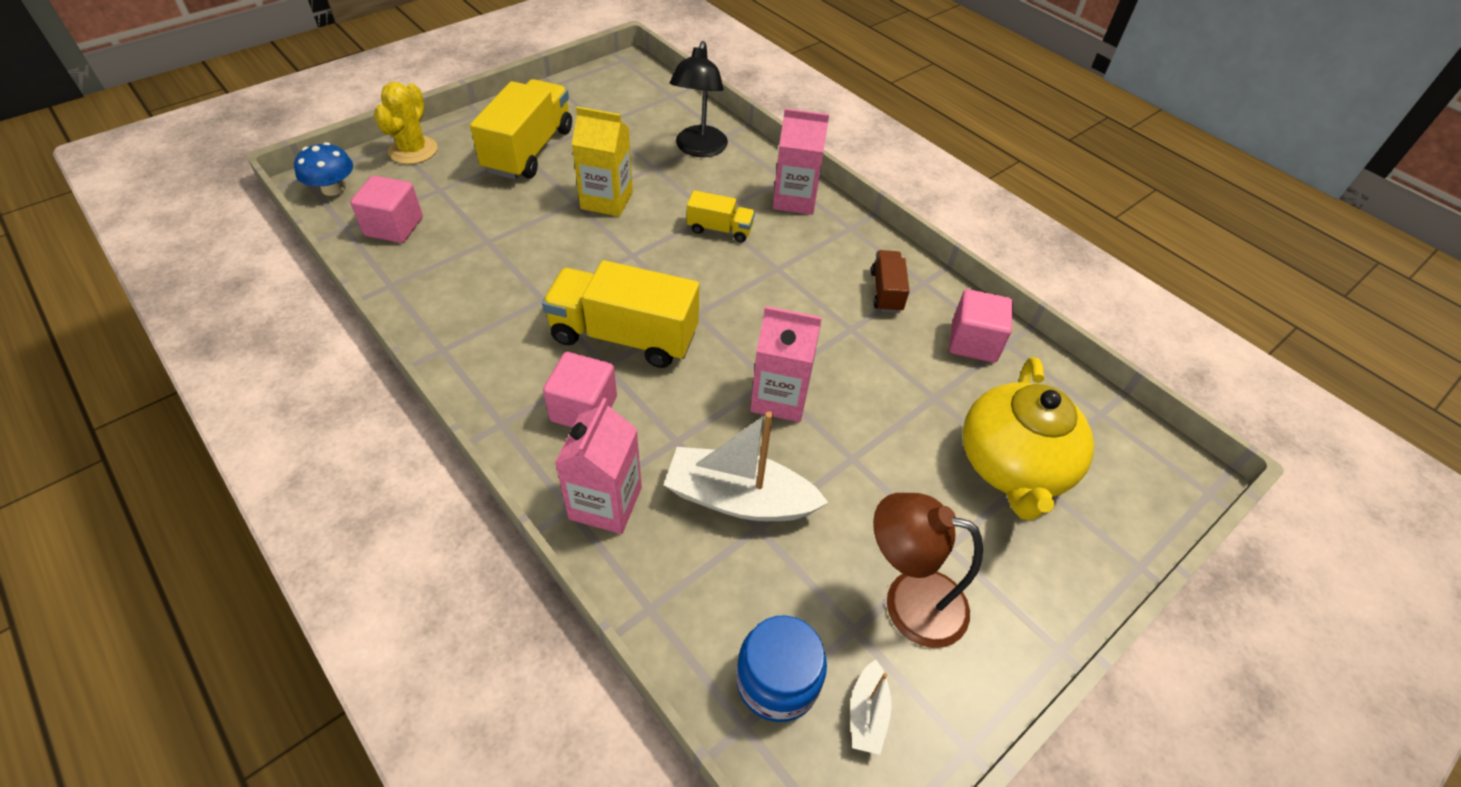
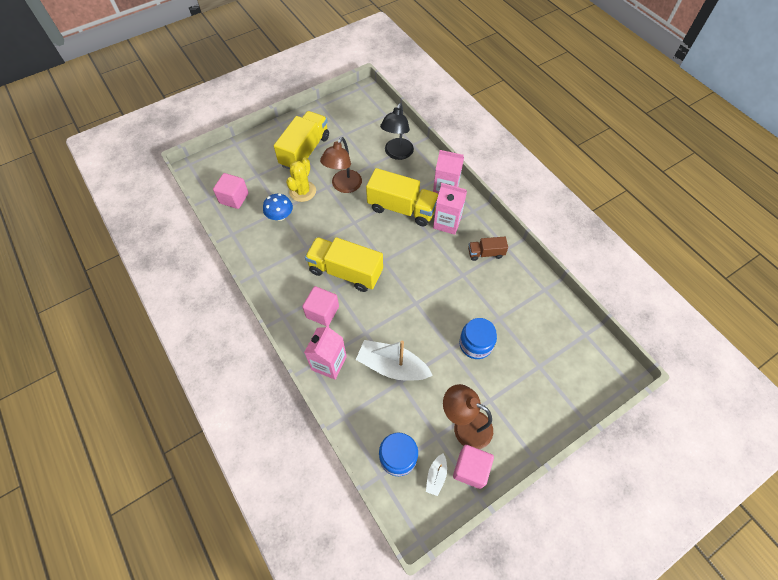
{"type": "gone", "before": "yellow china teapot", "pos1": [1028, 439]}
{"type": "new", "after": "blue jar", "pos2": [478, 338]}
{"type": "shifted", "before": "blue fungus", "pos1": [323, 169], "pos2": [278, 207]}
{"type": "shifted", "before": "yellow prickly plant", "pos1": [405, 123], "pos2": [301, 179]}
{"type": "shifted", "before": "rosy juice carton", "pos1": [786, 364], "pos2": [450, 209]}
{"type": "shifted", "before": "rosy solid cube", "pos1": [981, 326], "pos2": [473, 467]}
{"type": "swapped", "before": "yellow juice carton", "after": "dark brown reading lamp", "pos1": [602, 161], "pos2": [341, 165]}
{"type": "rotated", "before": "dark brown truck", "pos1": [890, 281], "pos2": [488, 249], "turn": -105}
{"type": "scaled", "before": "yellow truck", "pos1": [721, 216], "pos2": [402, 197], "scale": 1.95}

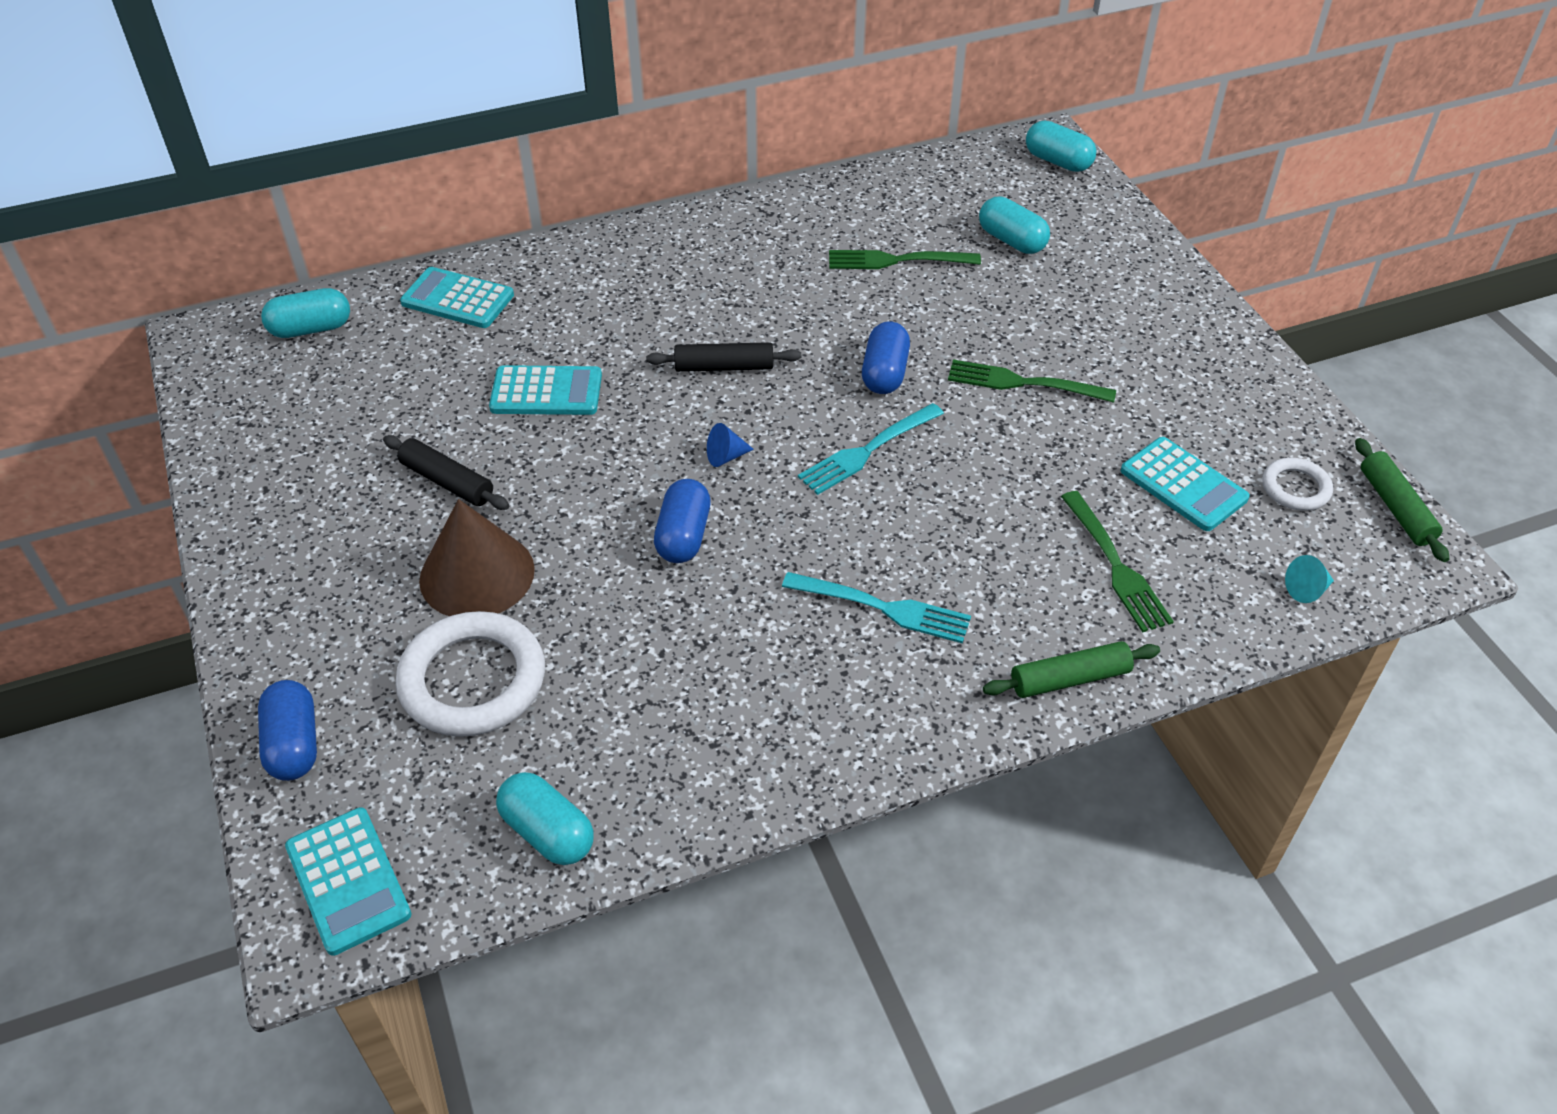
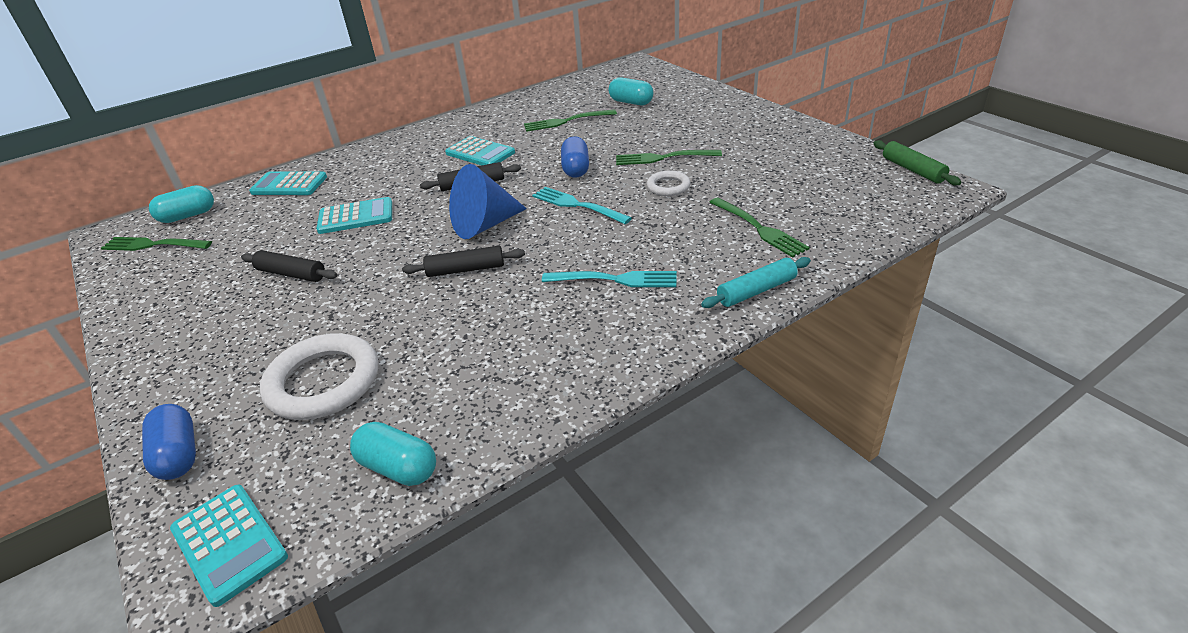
{"type": "gone", "before": "dark brown cone shape", "pos1": [477, 557]}
{"type": "gone", "before": "aqua pill", "pos1": [1061, 146]}
{"type": "gone", "before": "aqua cone shape", "pos1": [1309, 579]}
{"type": "new", "after": "green table fork", "pos2": [156, 244]}
{"type": "shifted", "before": "aqua pocket calculator", "pos1": [1185, 484], "pos2": [480, 150]}
{"type": "shifted", "before": "white ring", "pos1": [1297, 484], "pos2": [668, 183]}
{"type": "swapped", "before": "blue pill", "after": "black rolling pin", "pos1": [682, 521], "pos2": [463, 261]}
{"type": "repainted", "before": "green rolling pin", "after": "aqua rolling pin", "pos1": [1071, 669], "pos2": [756, 282]}
{"type": "rotated", "before": "aqua table fork", "pos1": [871, 449], "pos2": [582, 205], "turn": 90}
{"type": "scaled", "before": "blue cone shape", "pos1": [730, 445], "pos2": [488, 201], "scale": 2.42}

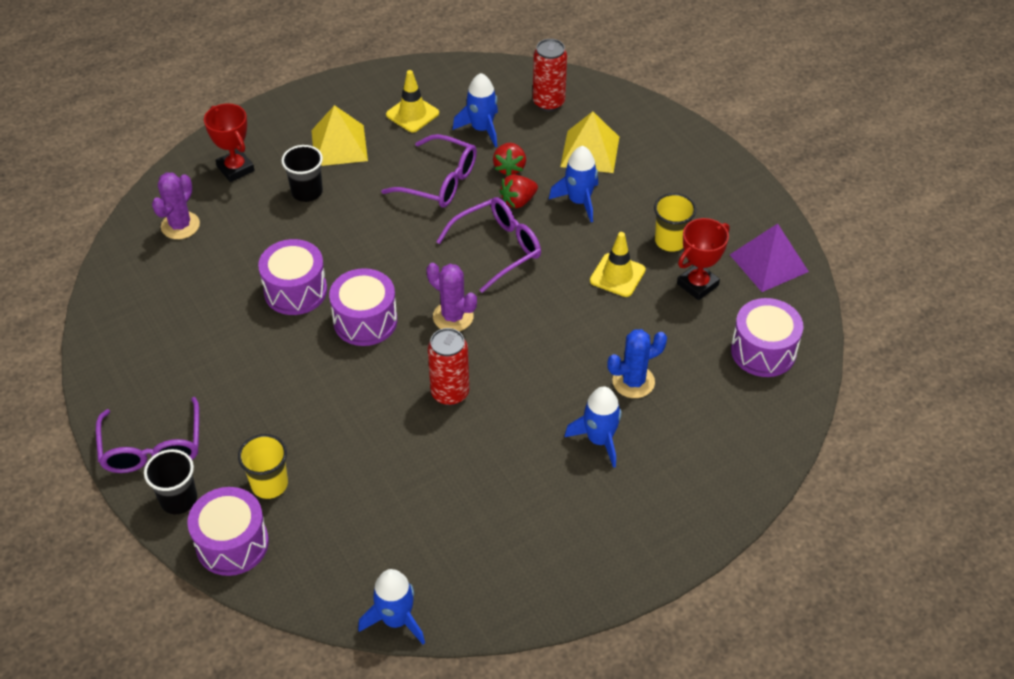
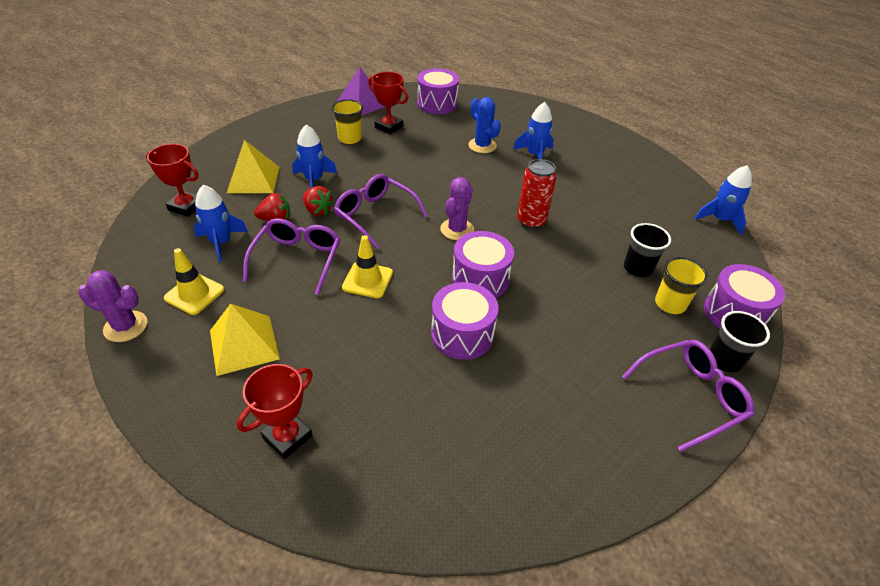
{"type": "shifted", "before": "violet prickly plant", "pos1": [176, 206], "pos2": [112, 306]}
{"type": "shifted", "before": "black tumbler", "pos1": [302, 173], "pos2": [647, 250]}
{"type": "shifted", "before": "yellow traffic cone", "pos1": [618, 264], "pos2": [367, 266]}
{"type": "swapped", "before": "crimson can", "after": "crimson prize cup", "pos1": [550, 75], "pos2": [172, 180]}

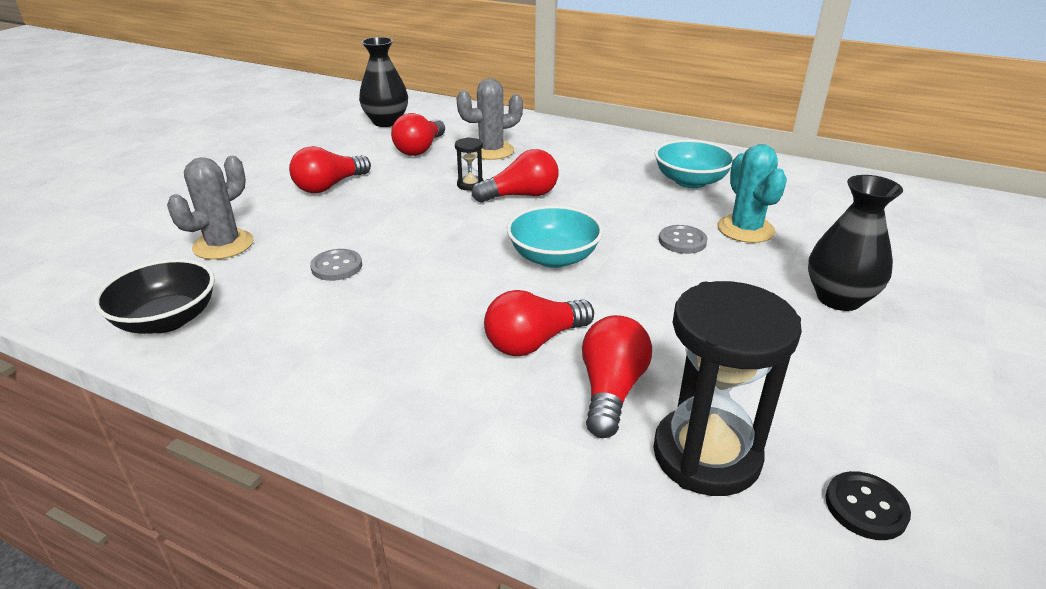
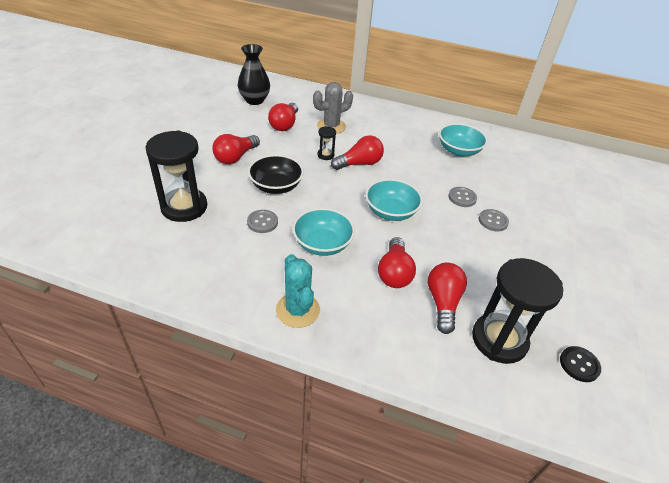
{"type": "gone", "before": "black tall vase", "pos1": [855, 243]}
{"type": "new", "after": "aqua deep dish", "pos2": [323, 232]}
{"type": "new", "after": "gray shirt button", "pos2": [494, 220]}
{"type": "shifted", "before": "black deep dish", "pos1": [154, 296], "pos2": [276, 174]}
{"type": "shifted", "before": "aqua prickly plant", "pos1": [752, 193], "pos2": [298, 291]}
{"type": "swapped", "before": "gray prickly plant", "after": "black sand timer", "pos1": [210, 208], "pos2": [176, 176]}
{"type": "rotated", "before": "crimson light bulb", "pos1": [539, 323], "pos2": [397, 262], "turn": -45}

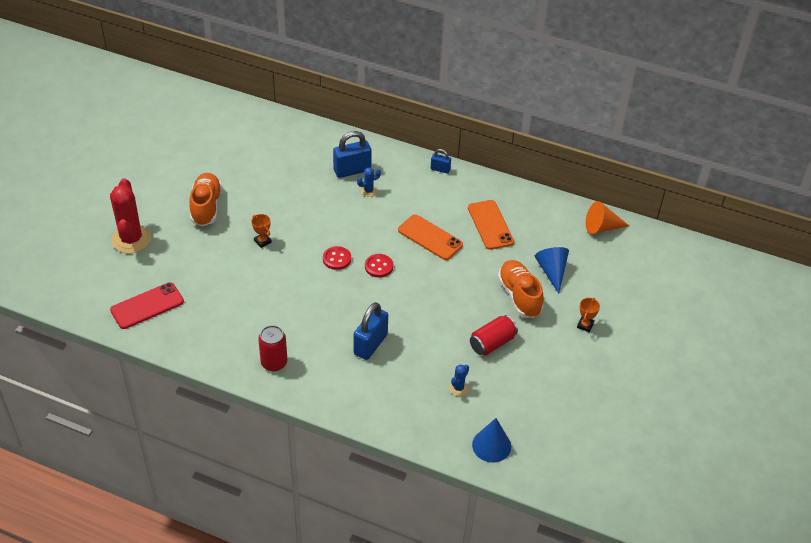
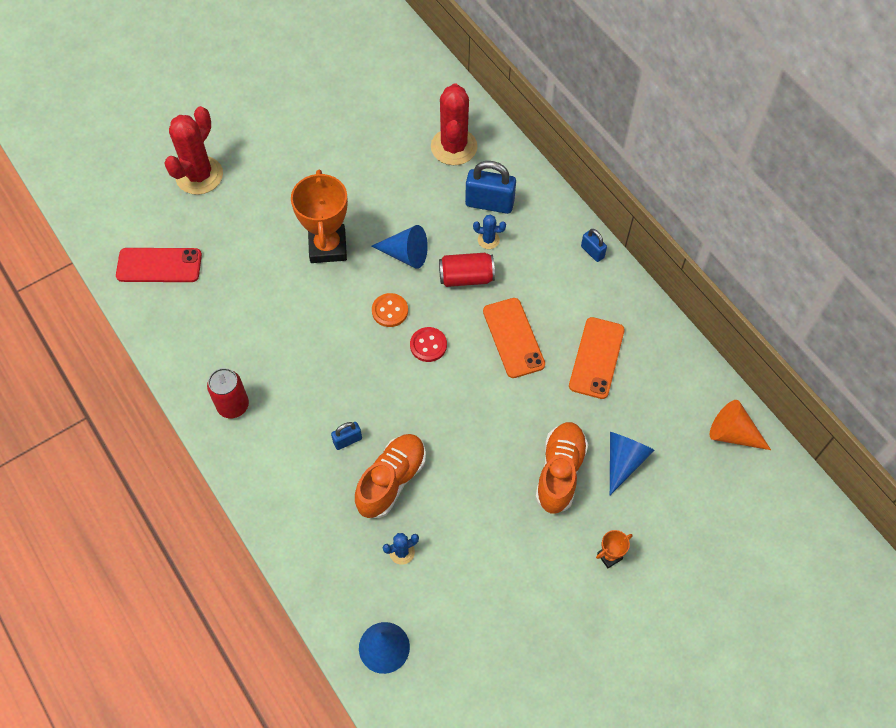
{"type": "new", "after": "blue cone shape", "pos2": [399, 247]}
{"type": "new", "after": "crimson prickly plant", "pos2": [454, 124]}
{"type": "shifted", "before": "bright orange sneaker", "pos1": [205, 199], "pos2": [390, 476]}
{"type": "shifted", "before": "crimson can", "pos1": [494, 335], "pos2": [467, 270]}
{"type": "repainted", "before": "crimson shirt button", "after": "bright orange shirt button", "pos1": [337, 258], "pos2": [390, 310]}
{"type": "scaled", "before": "bright orange prize cup", "pos1": [261, 231], "pos2": [319, 216], "scale": 2.27}
{"type": "scaled", "before": "blue small lock", "pos1": [371, 331], "pos2": [346, 436], "scale": 0.53}

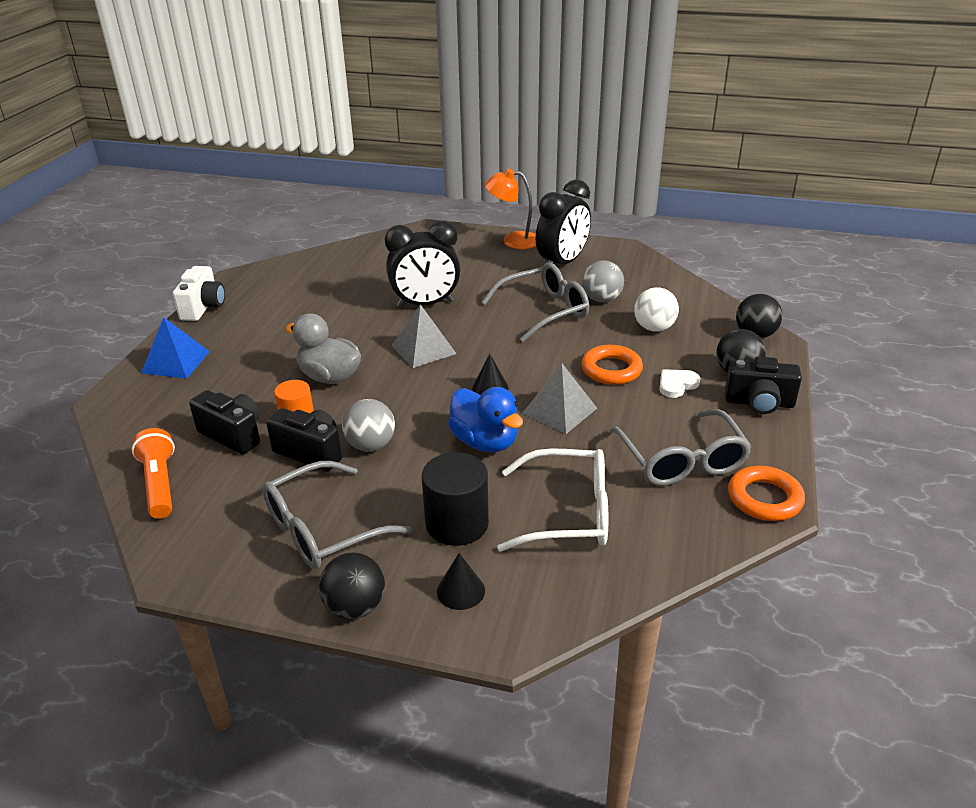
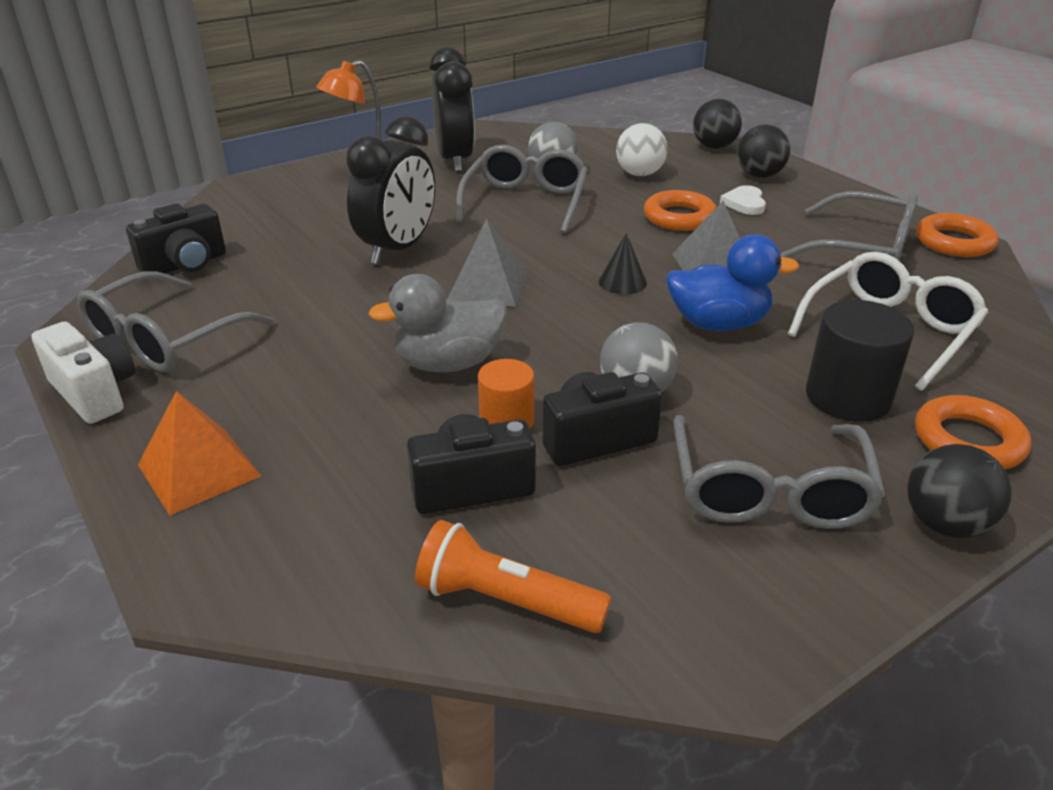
{"type": "new", "after": "gray eyeglasses", "pos2": [176, 321]}
{"type": "shifted", "before": "black camera", "pos1": [763, 385], "pos2": [176, 238]}
{"type": "swapped", "before": "black cone shape", "after": "bright orange ring", "pos1": [461, 581], "pos2": [973, 432]}
{"type": "repainted", "before": "blue solid pyramid", "after": "bright orange solid pyramid", "pos1": [175, 348], "pos2": [199, 453]}

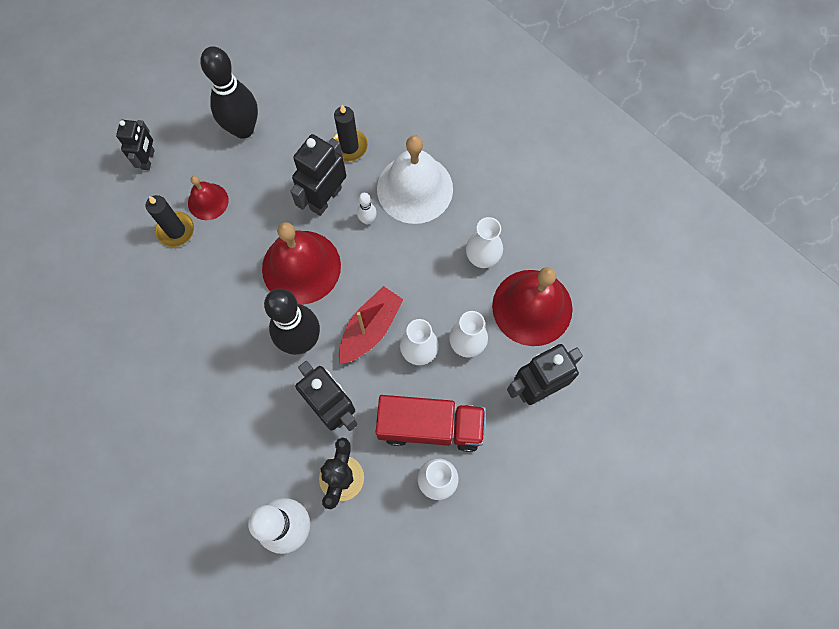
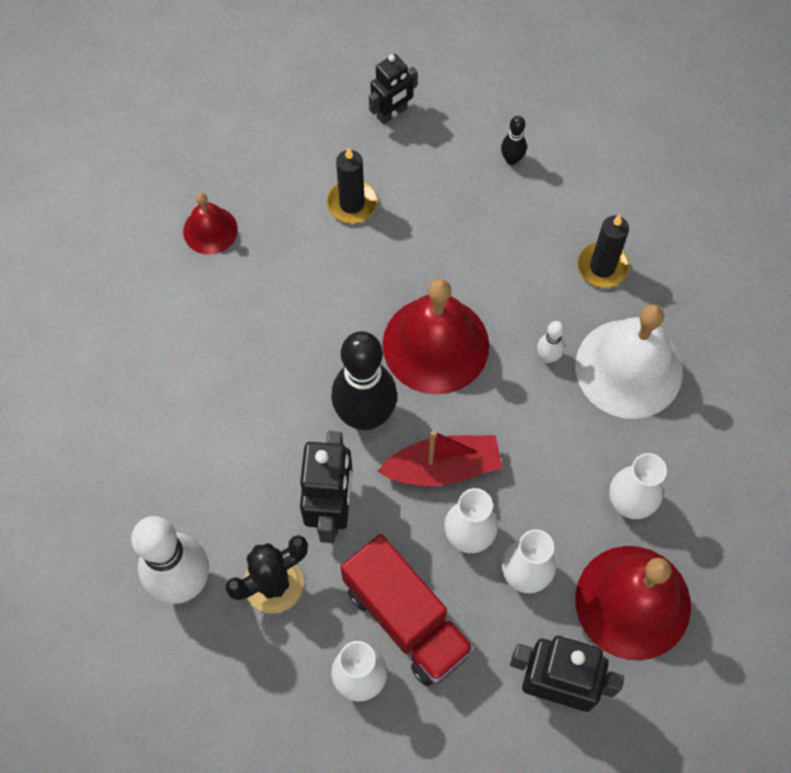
{"type": "gone", "before": "black toy robot", "pos1": [318, 175]}
{"type": "shifted", "before": "crimson hand bell", "pos1": [208, 198], "pos2": [210, 224]}
{"type": "scaled", "before": "black bowling pin", "pos1": [229, 92], "pos2": [514, 140], "scale": 0.43}

